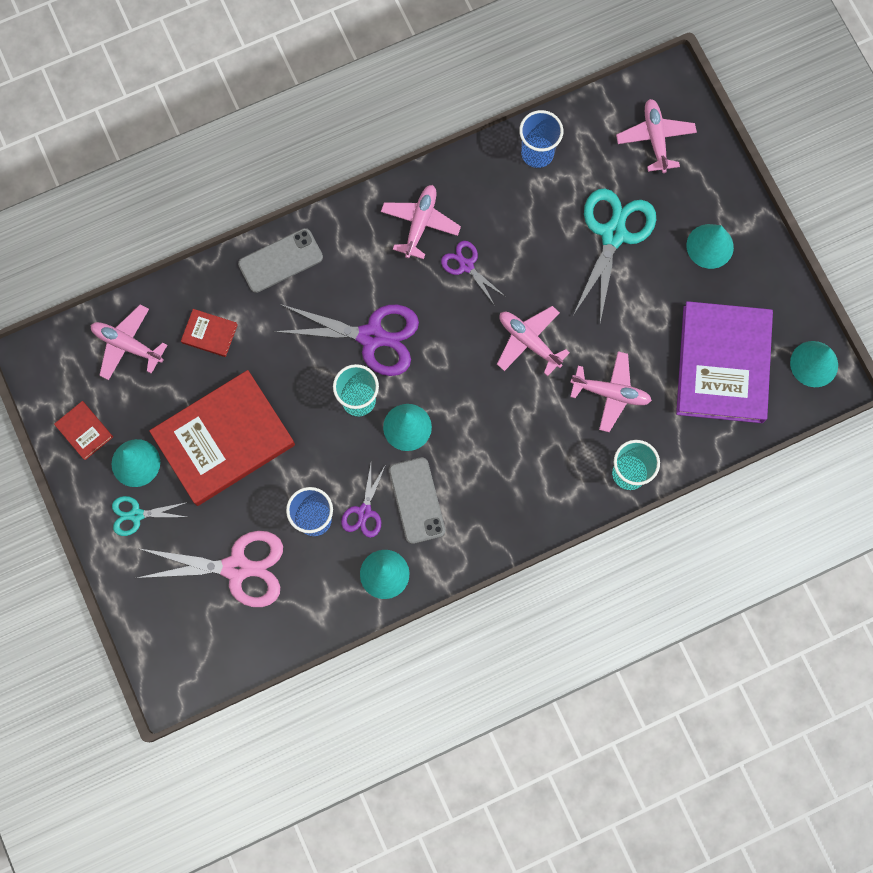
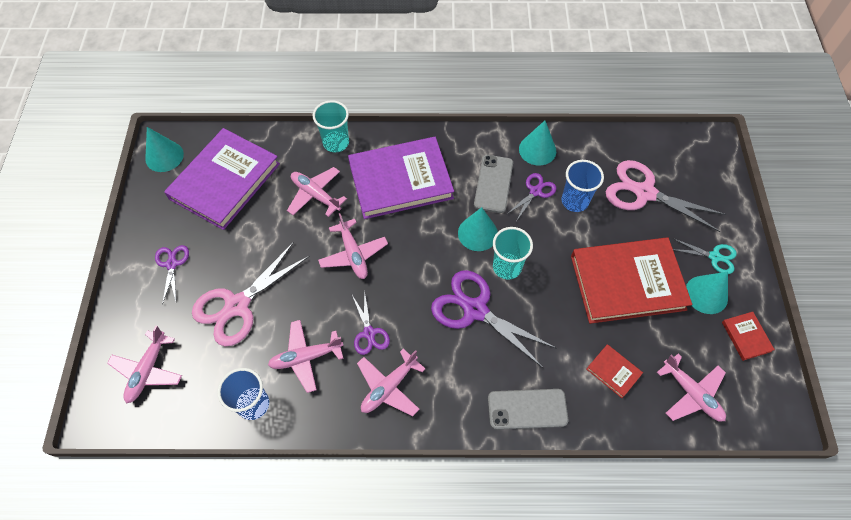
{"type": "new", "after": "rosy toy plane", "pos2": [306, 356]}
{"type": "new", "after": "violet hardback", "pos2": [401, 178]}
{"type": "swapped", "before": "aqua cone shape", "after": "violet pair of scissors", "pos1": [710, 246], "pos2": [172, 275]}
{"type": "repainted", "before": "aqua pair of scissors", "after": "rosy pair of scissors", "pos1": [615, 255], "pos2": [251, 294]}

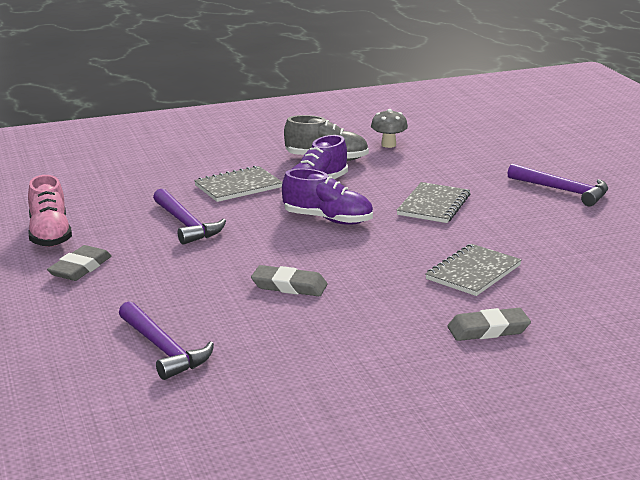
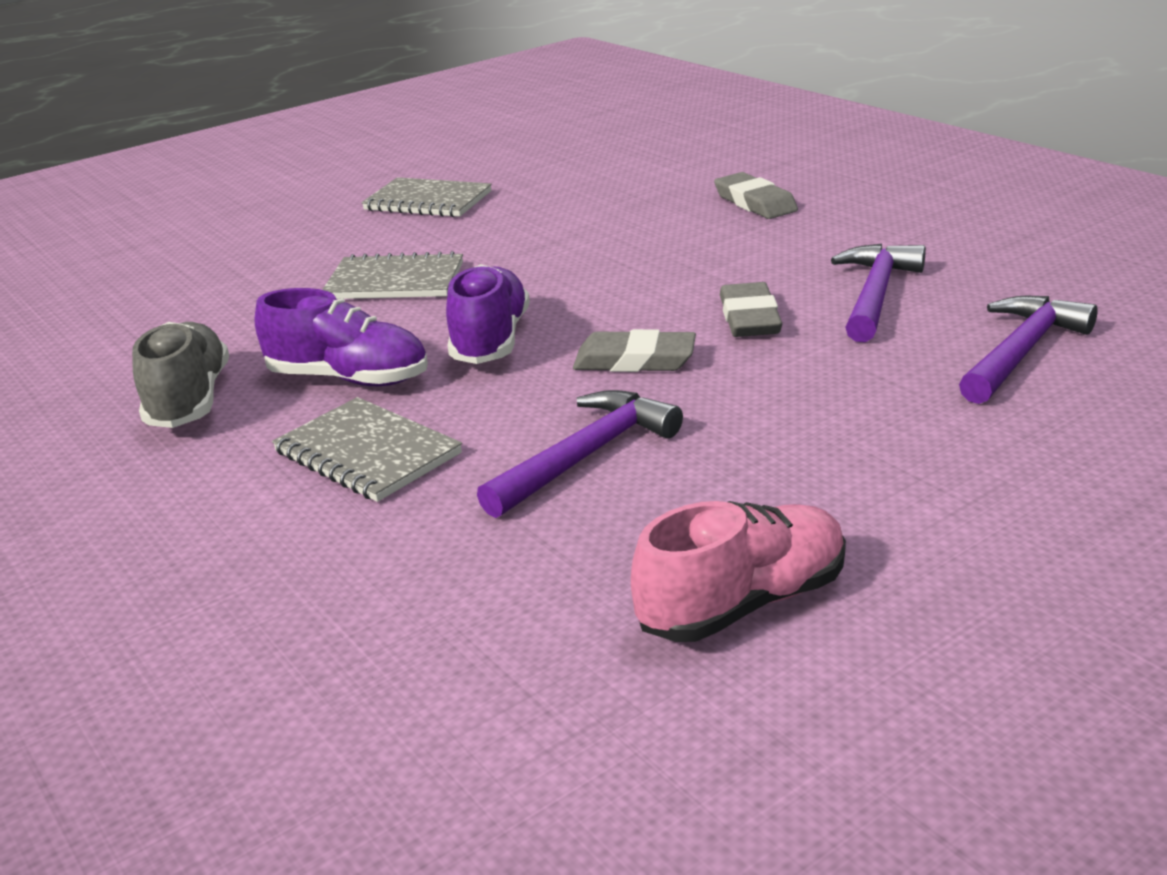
{"type": "gone", "before": "gray fungus", "pos1": [389, 128]}
{"type": "shifted", "before": "gray gum eraser", "pos1": [79, 263], "pos2": [634, 350]}
{"type": "shifted", "before": "gray notebook", "pos1": [473, 270], "pos2": [426, 197]}
{"type": "shifted", "before": "violet hammer", "pos1": [558, 185], "pos2": [878, 293]}

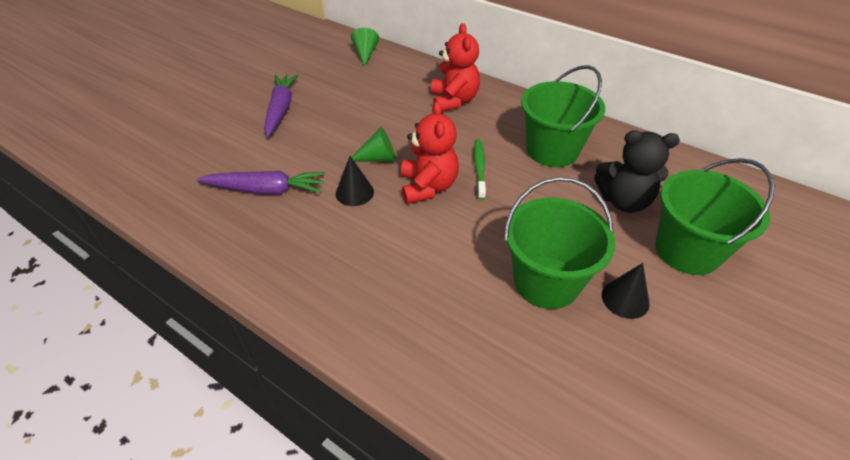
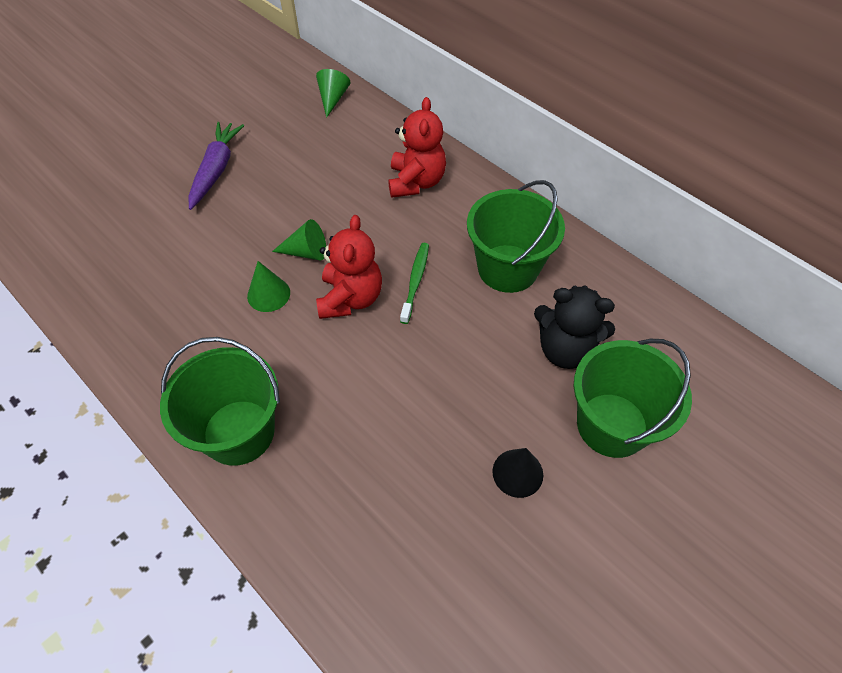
{"type": "gone", "before": "violet root vegetable", "pos1": [261, 182]}
{"type": "shifted", "before": "green sand bucket", "pos1": [559, 243], "pos2": [220, 401]}
{"type": "repainted", "before": "black cone shape", "after": "green cone shape", "pos1": [355, 181], "pos2": [268, 286]}

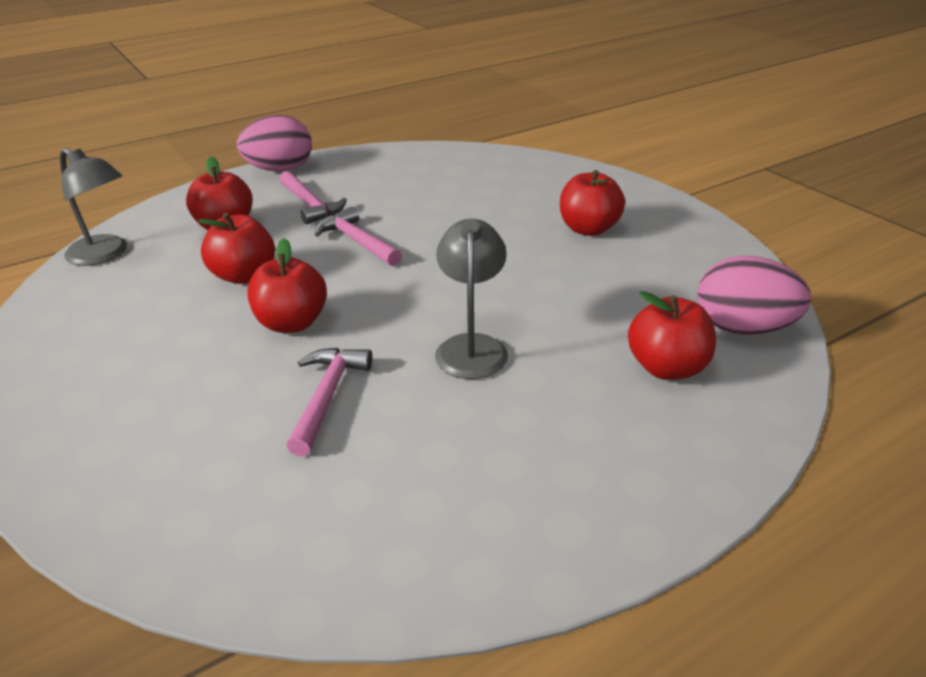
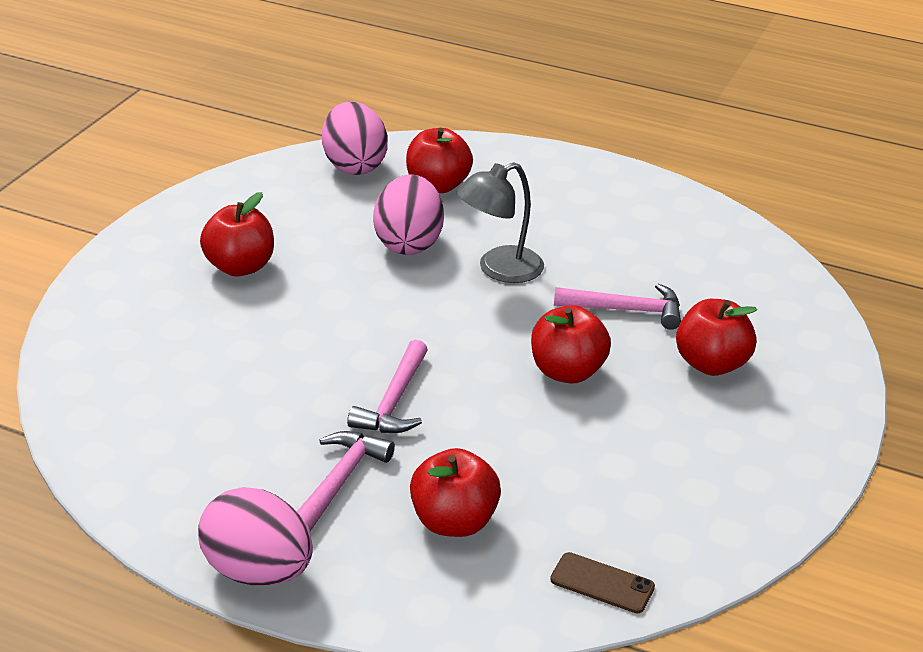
{"type": "new", "after": "rosy egg shape", "pos2": [408, 214]}
{"type": "shifted", "before": "crimson apple fruit", "pos1": [236, 248], "pos2": [716, 337]}
{"type": "swapped", "before": "gray reading lamp", "after": "dark brown smartphone", "pos1": [93, 207], "pos2": [602, 582]}
{"type": "rotated", "before": "rosy hammer", "pos1": [329, 402], "pos2": [617, 306], "turn": -150}

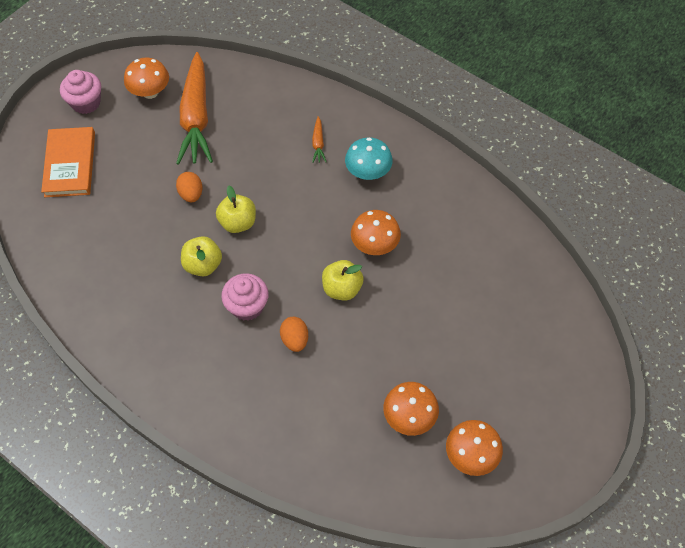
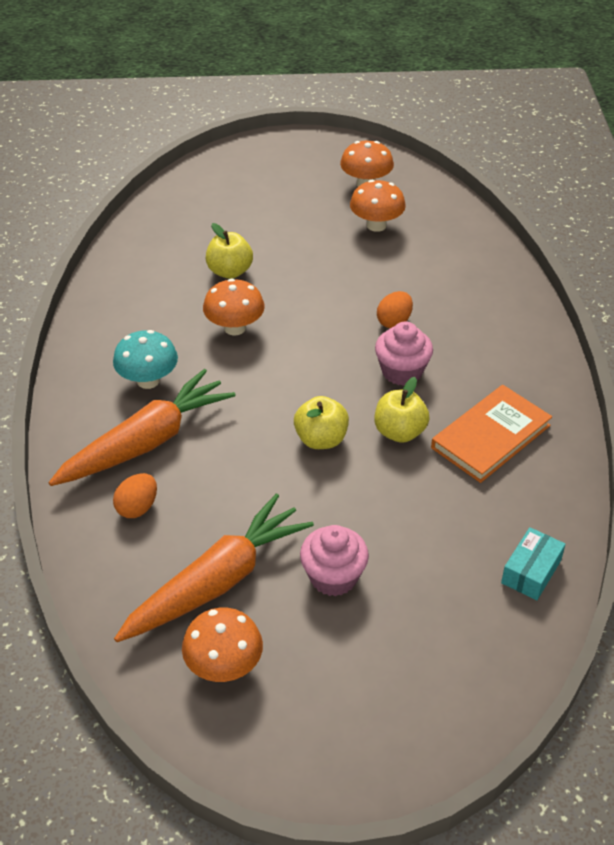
{"type": "new", "after": "aqua parcel", "pos2": [533, 563]}
{"type": "shifted", "before": "bright orange hardback", "pos1": [68, 162], "pos2": [491, 434]}
{"type": "shifted", "before": "rosy muffin", "pos1": [80, 92], "pos2": [334, 560]}
{"type": "shifted", "before": "bright orange egg shape", "pos1": [189, 187], "pos2": [135, 495]}
{"type": "shifted", "before": "yellow apple fruit", "pos1": [343, 280], "pos2": [229, 251]}
{"type": "scaled", "before": "bright orange root vegetable", "pos1": [319, 139], "pos2": [142, 427], "scale": 2.49}

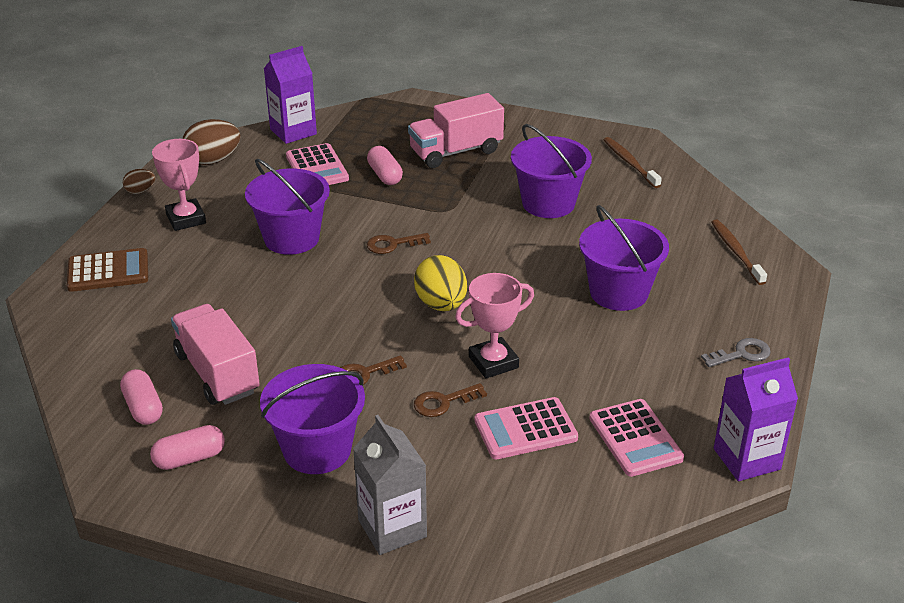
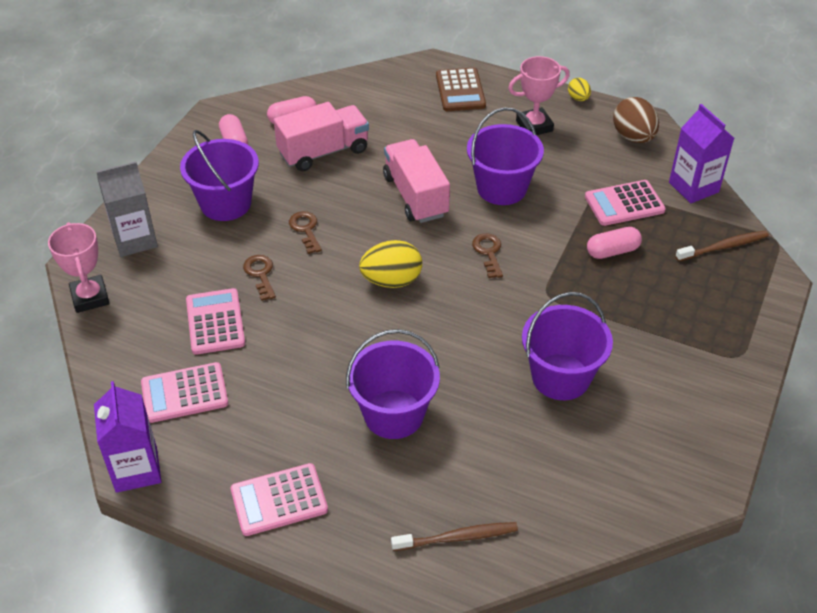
{"type": "shifted", "before": "rosy truck", "pos1": [456, 130], "pos2": [416, 181]}
{"type": "shifted", "before": "rosy prize cup", "pos1": [494, 325], "pos2": [79, 267]}
{"type": "shifted", "before": "dark brown dental brush", "pos1": [633, 162], "pos2": [722, 246]}
{"type": "swapped", "before": "gray key", "after": "rosy pocket calculator", "pos1": [736, 352], "pos2": [279, 499]}
{"type": "repainted", "before": "dark brown egg shape", "after": "yellow egg shape", "pos1": [139, 181], "pos2": [579, 89]}

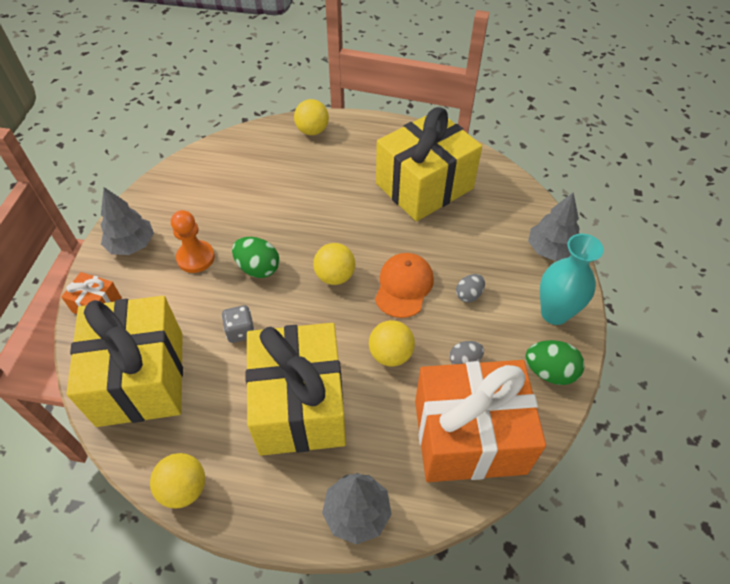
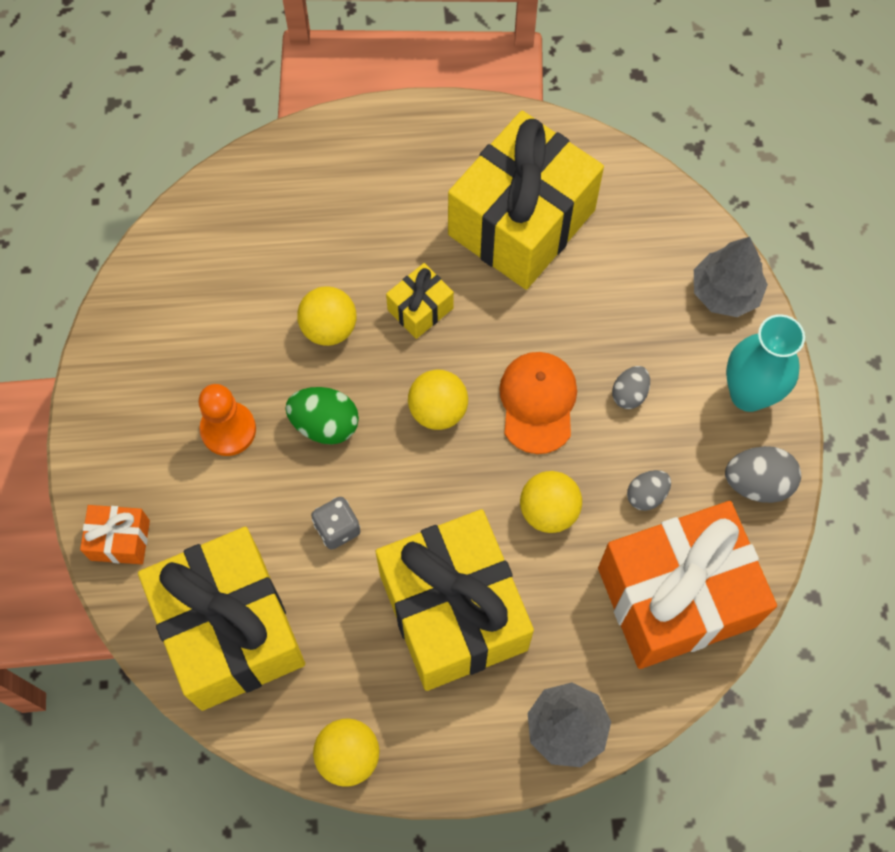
{"type": "gone", "before": "gray fir tree", "pos1": [127, 221]}
{"type": "new", "after": "yellow wrapped gift", "pos2": [420, 301]}
{"type": "shifted", "before": "yellow play ball", "pos1": [311, 117], "pos2": [326, 316]}
{"type": "repainted", "before": "green egg shape", "after": "gray egg shape", "pos1": [554, 362], "pos2": [763, 474]}

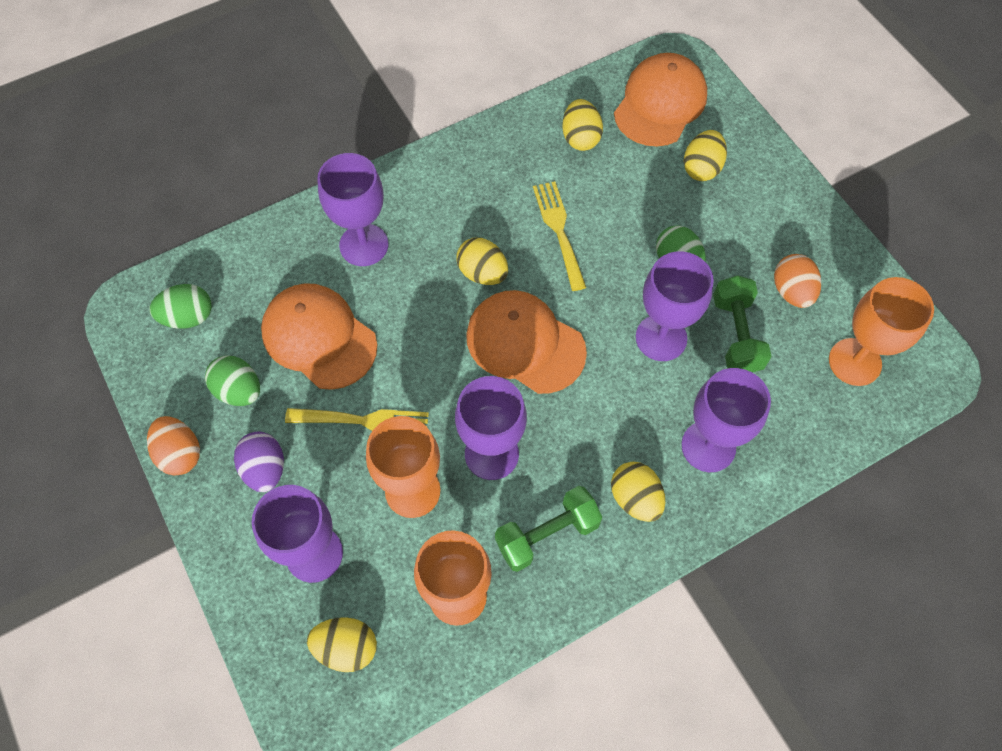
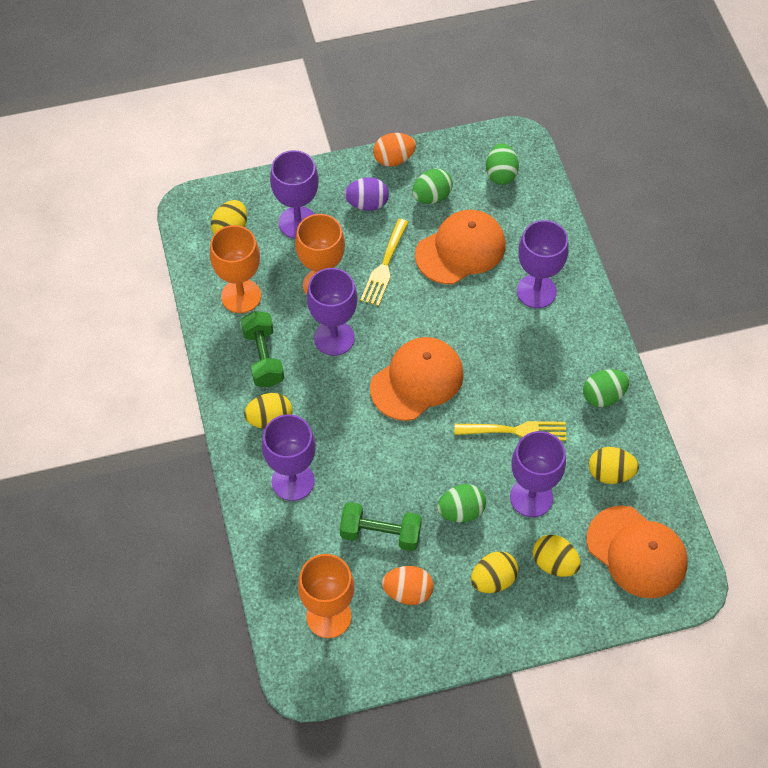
{"type": "new", "after": "green egg shape", "pos2": [606, 388]}
{"type": "shifted", "before": "yellow egg shape", "pos1": [482, 261], "pos2": [494, 572]}
{"type": "shifted", "before": "violet wine glass", "pos1": [675, 306], "pos2": [538, 474]}

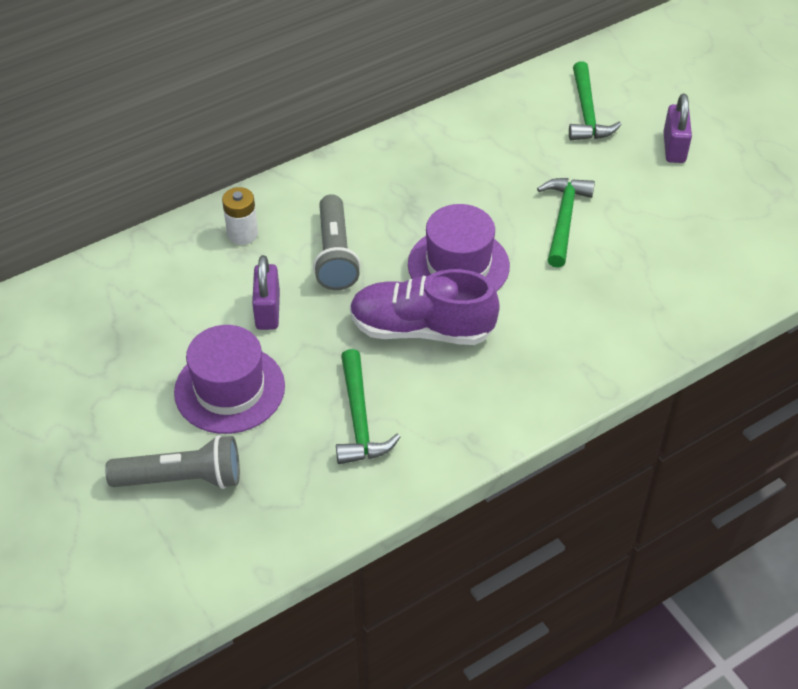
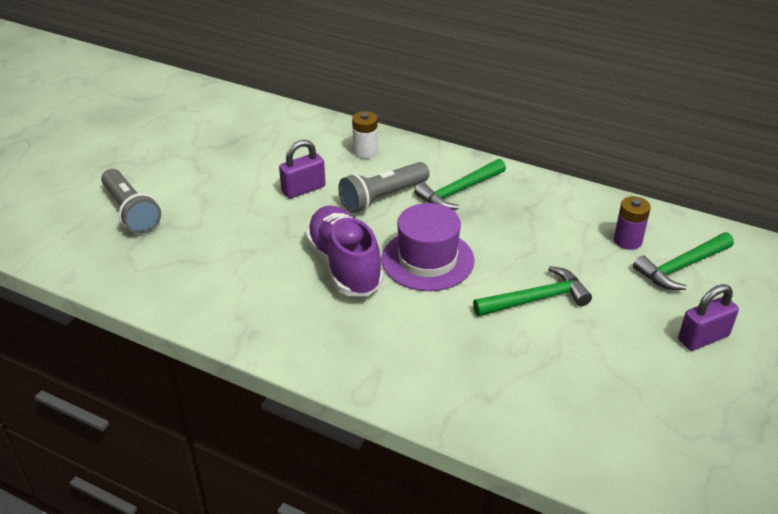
{"type": "gone", "before": "violet top hat", "pos1": [229, 379]}
{"type": "new", "after": "violet AA battery", "pos2": [632, 223]}
{"type": "shifted", "before": "green hammer", "pos1": [368, 406], "pos2": [460, 184]}

